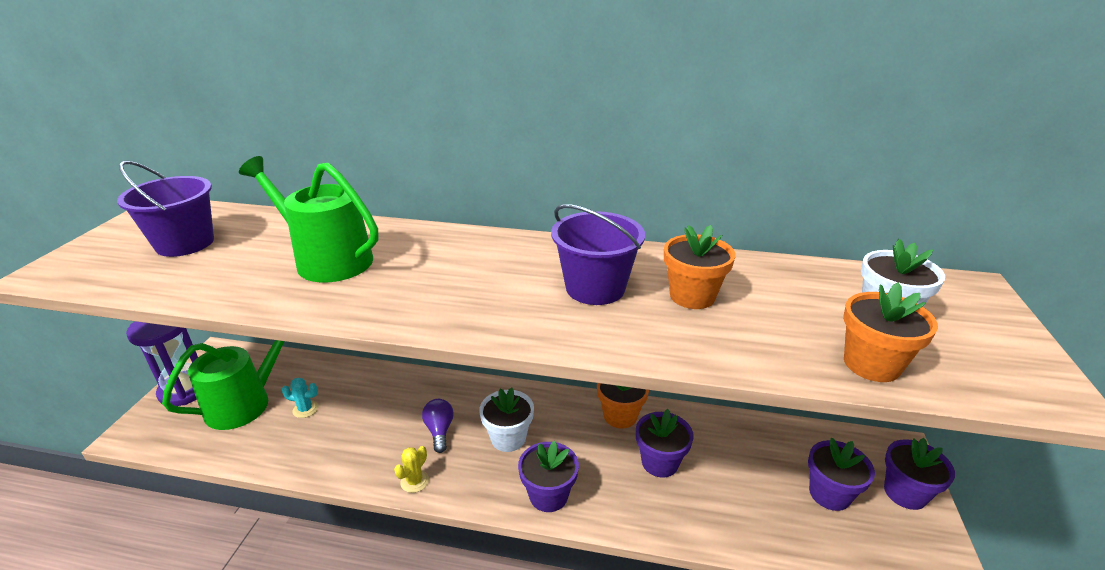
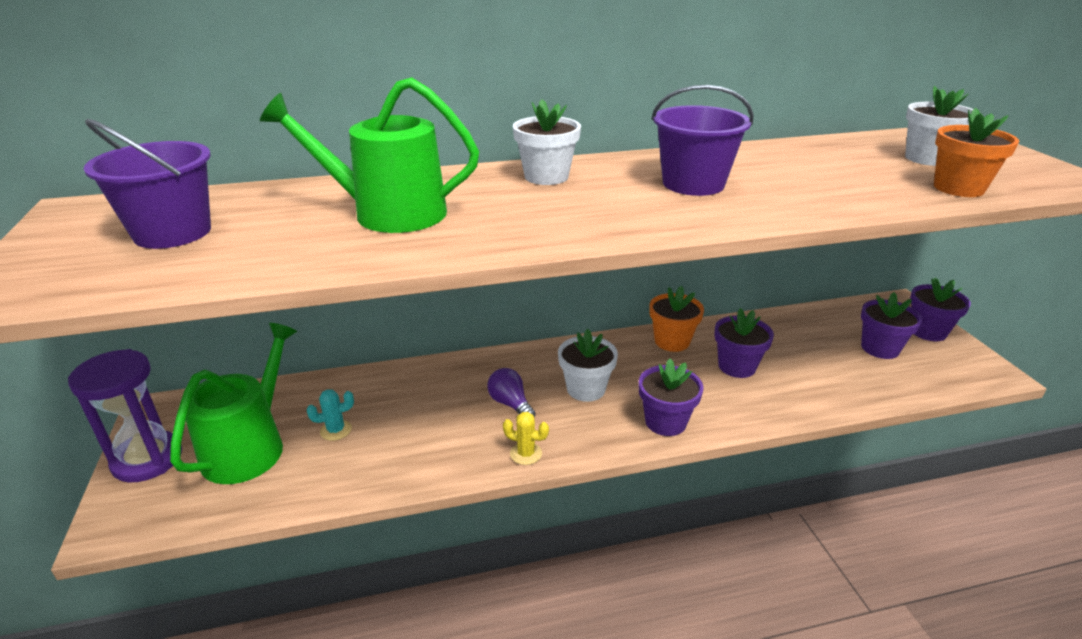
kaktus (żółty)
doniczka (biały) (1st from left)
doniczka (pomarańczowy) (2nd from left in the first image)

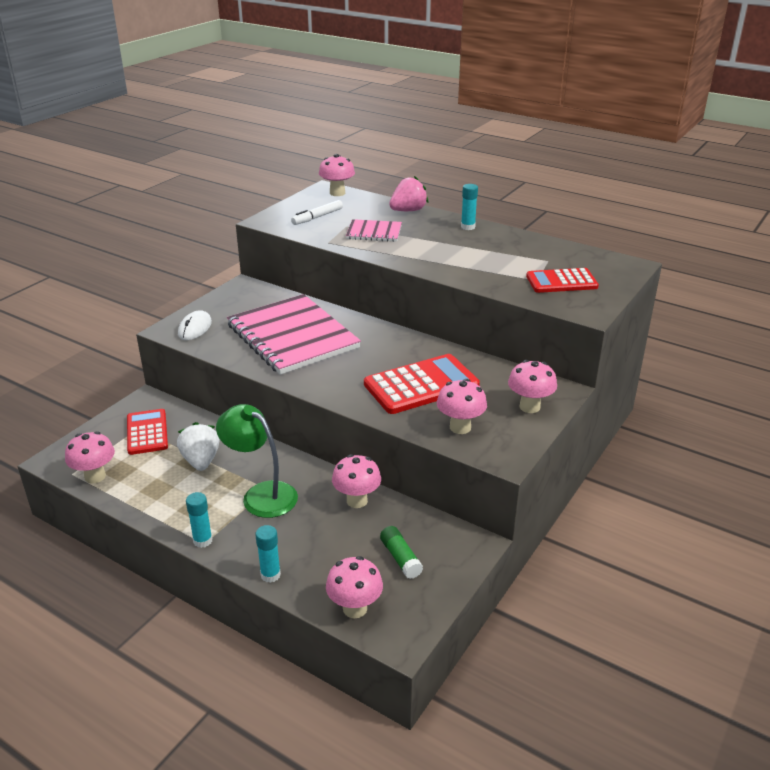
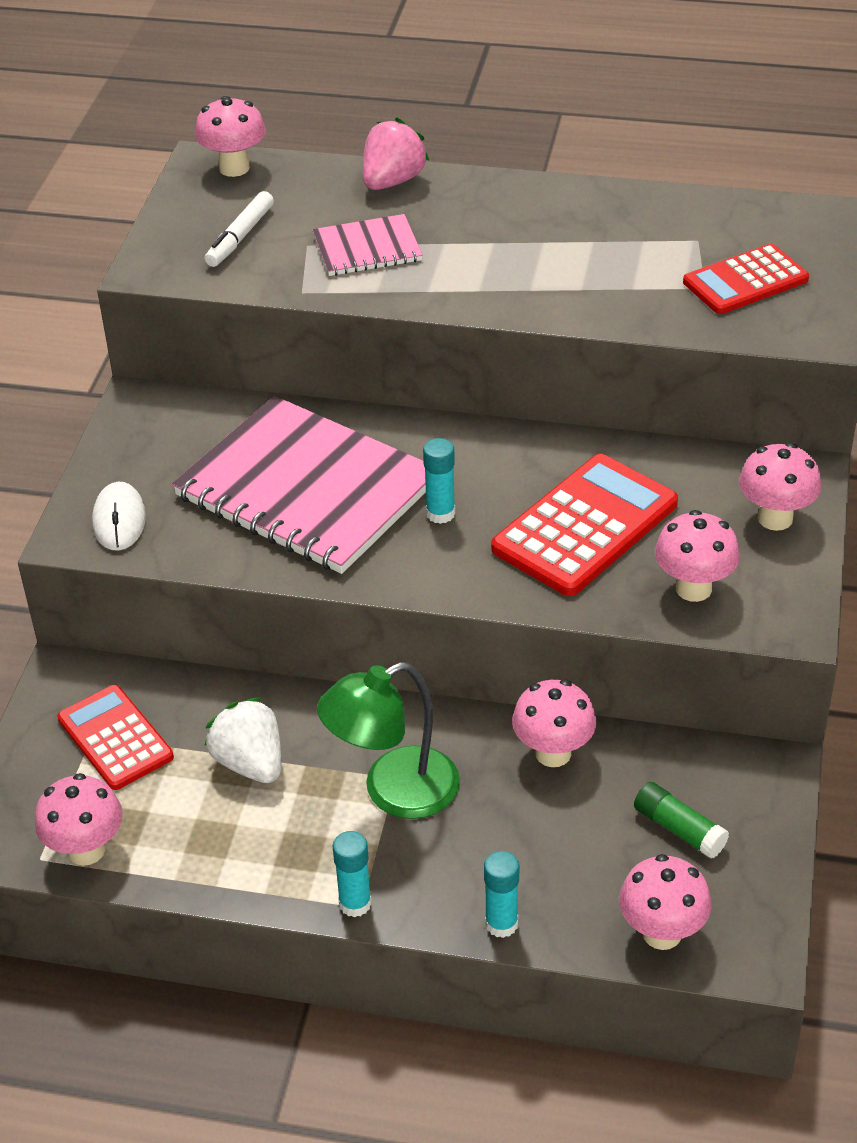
lampka (zielony)
klej w sztyfcie (turkusowy) (2nd from left)

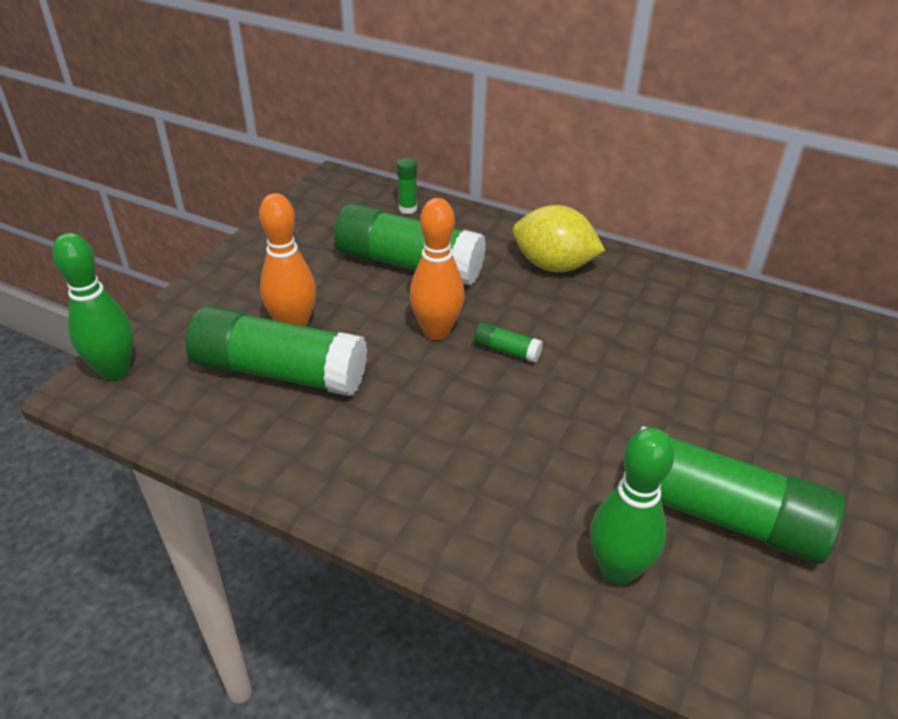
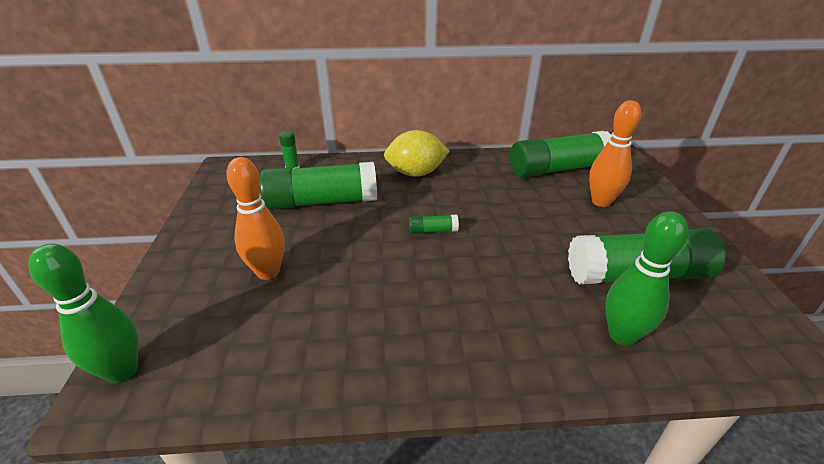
klej w sztyfcie (zielony) (4th from left)
kręgiel (pomarańczowy) (2nd from left)

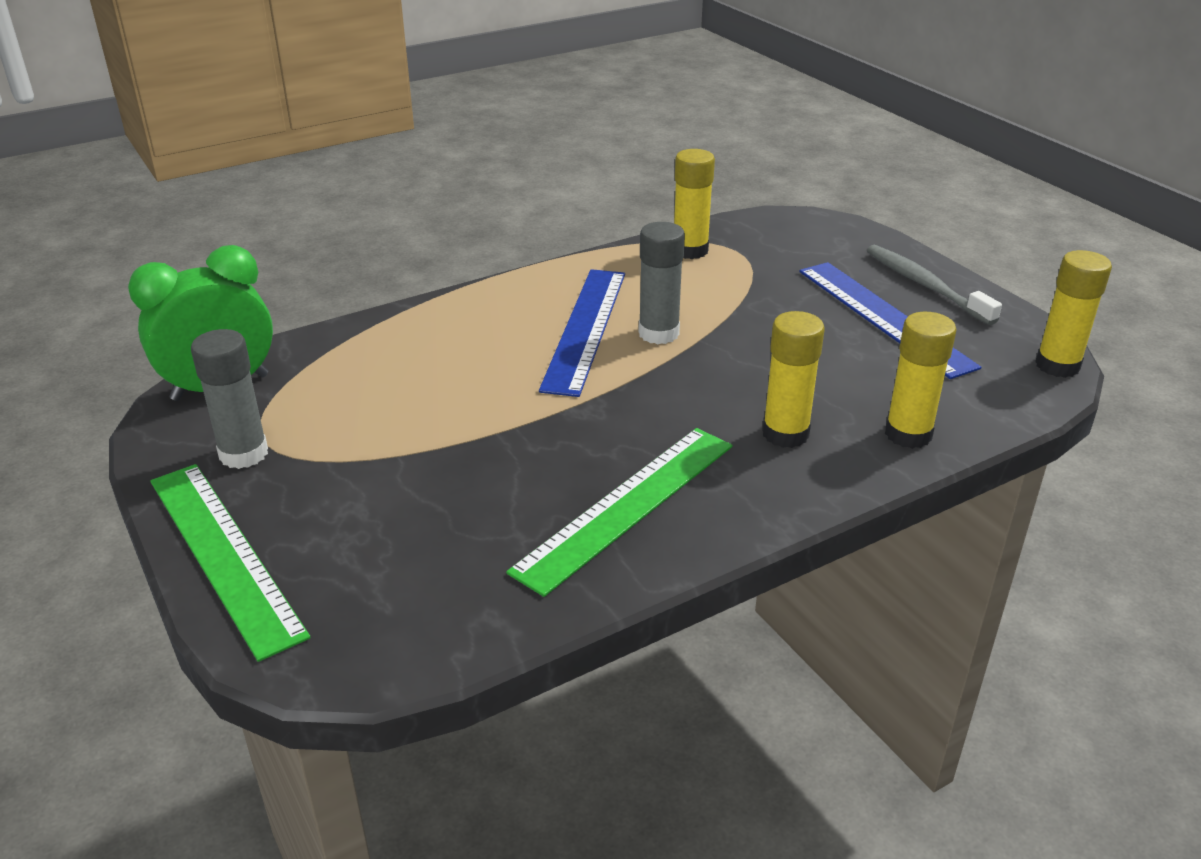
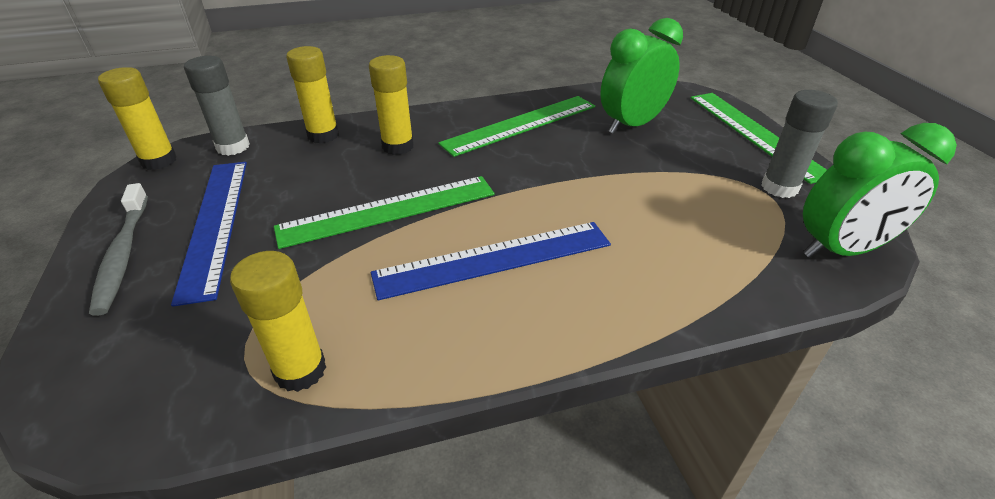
klej w sztyfcie (szary) (1st from left)
linijka (zielony) (1st from left)
linijka (niebieski) (2nd from left)
budzik (zielony) (1st from left)

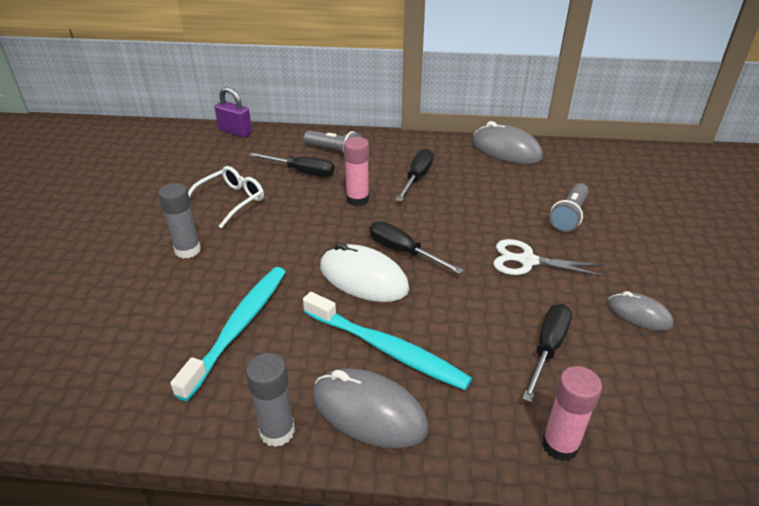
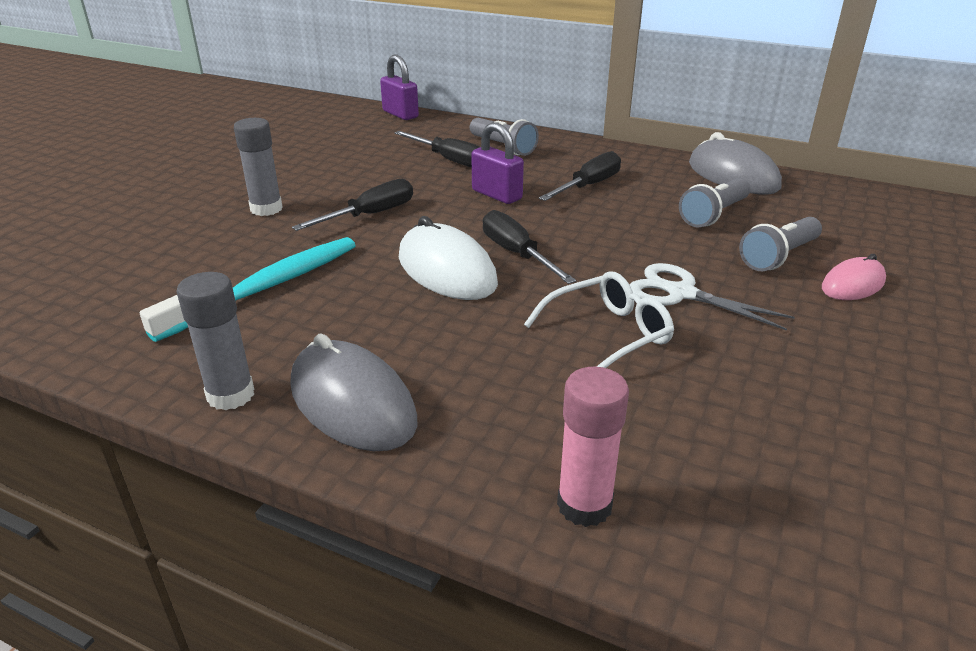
śrubokręt (czarny) (1st from left)
kłódka (fioletowy) (2nd from left)
okulary (biały)
latarka (szary) (2nd from left)
myszka (różowy)
szczoteczka do zębów (turkusowy) (2nd from left in the first image)
myszka (szary) (3rd from left in the first image)

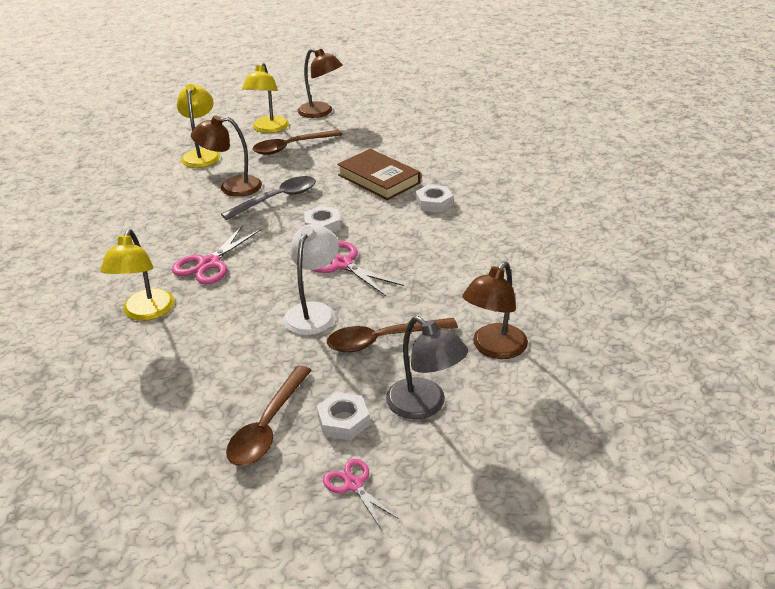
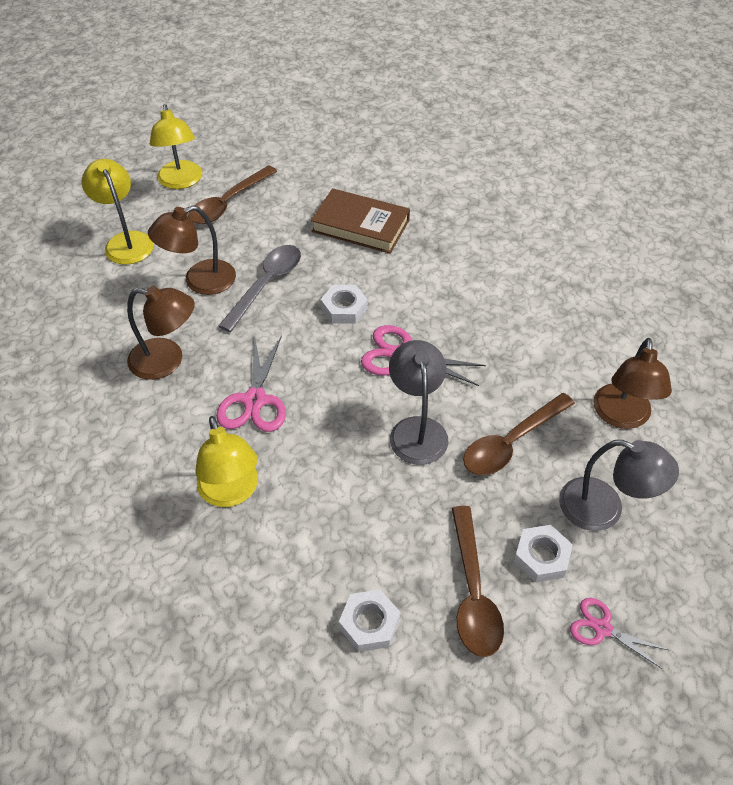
lampka (brązowy) (1st from left)
nakrętka (biały) (2nd from left)
lampka (szary) (1st from left)

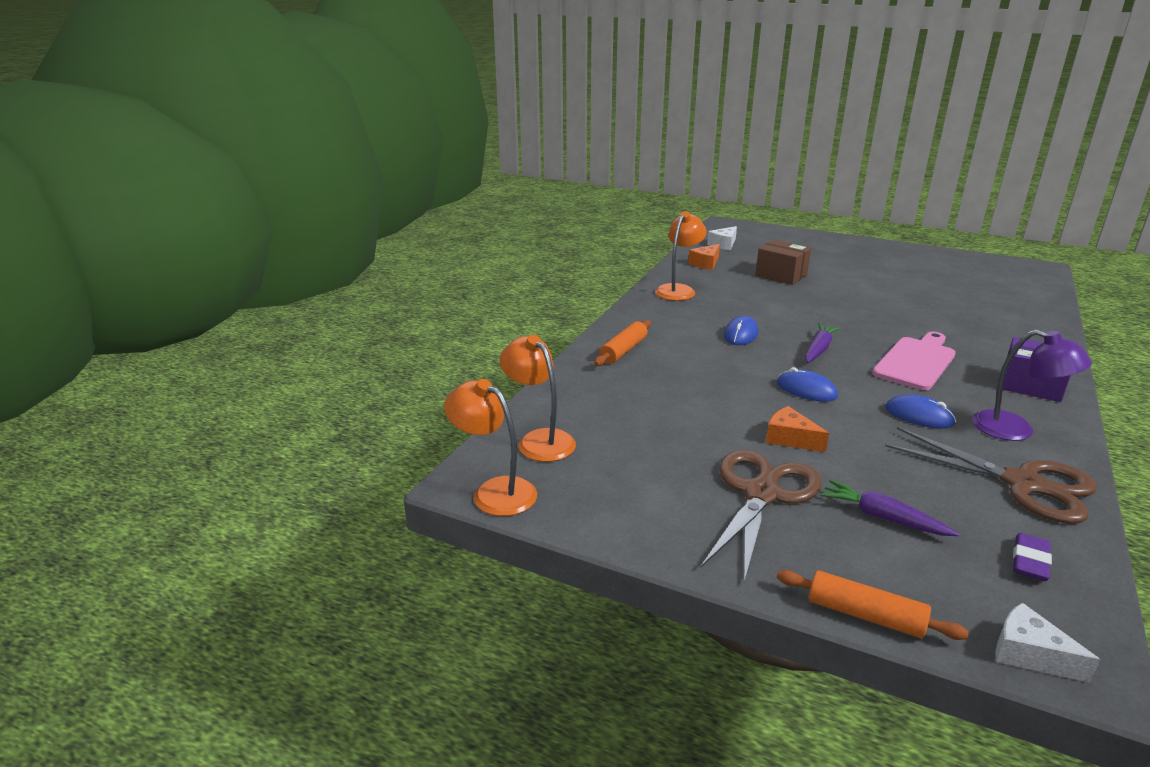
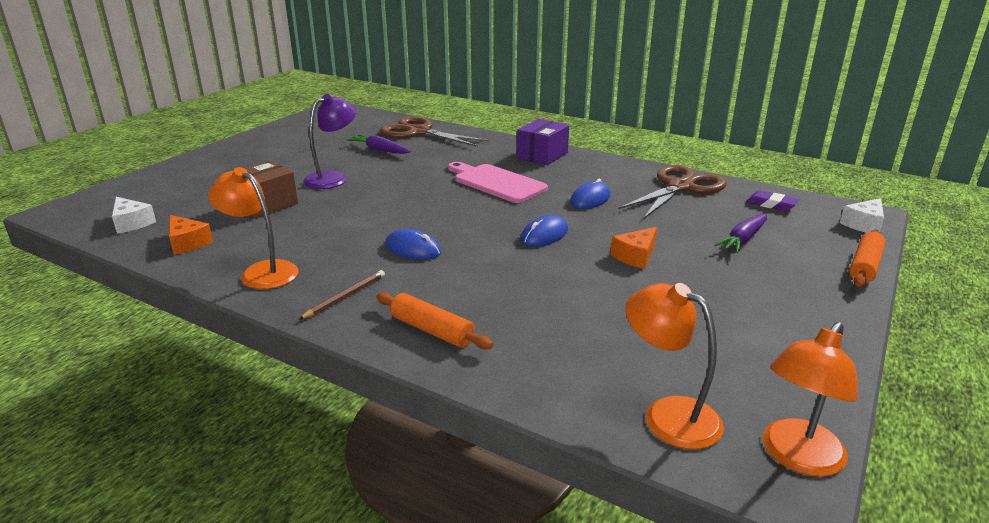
ołówek (brązowy)
lampka (fioletowy)
marchewka (fioletowy) (1st from left)
nożyczki (brązowy) (1st from left)
lampka (pomarańczowy) (2nd from left)

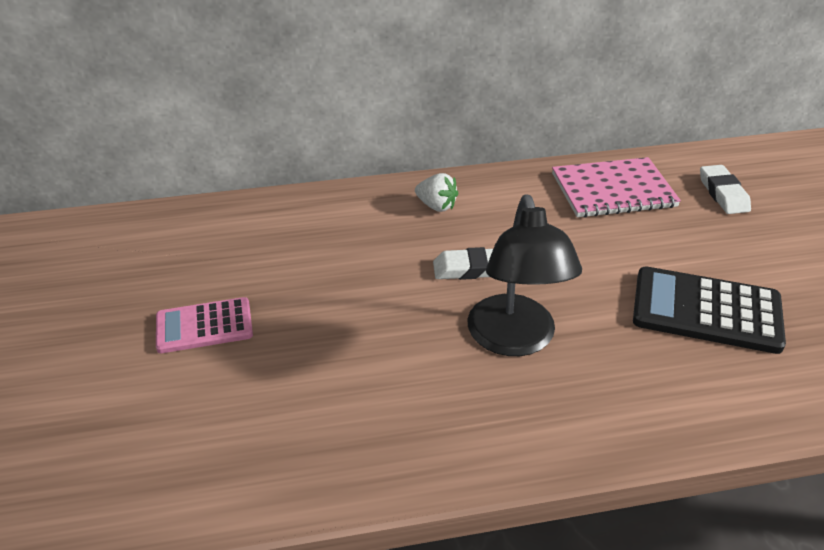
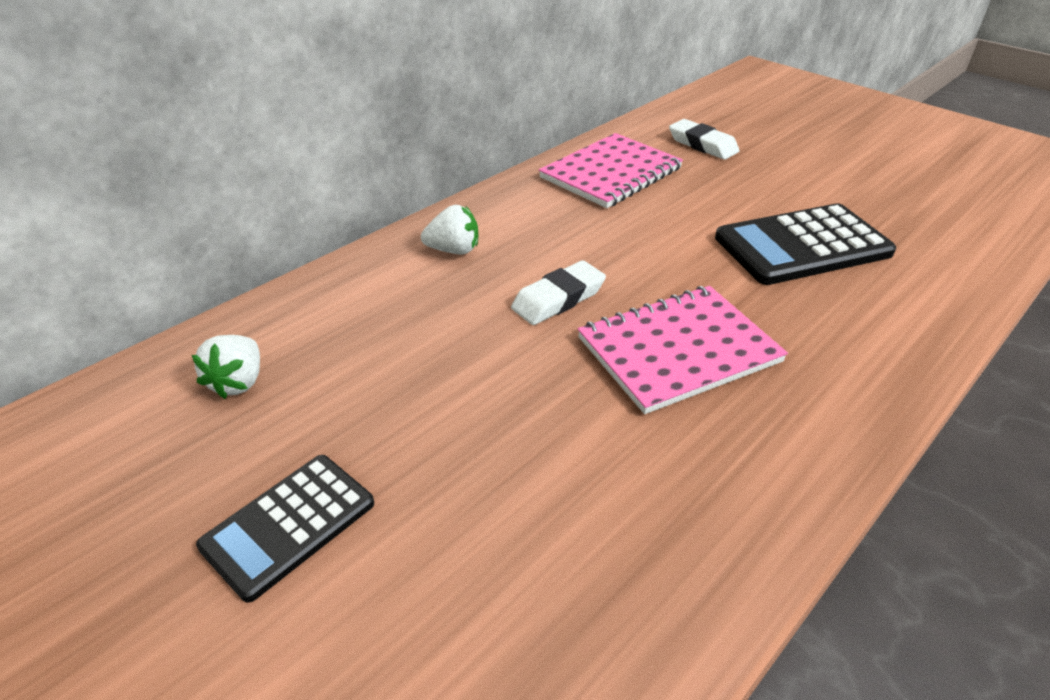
truskawka (biały) (1st from left)
kalkulator (czarny) (1st from left)
zeszyt (różowy) (2nd from left)

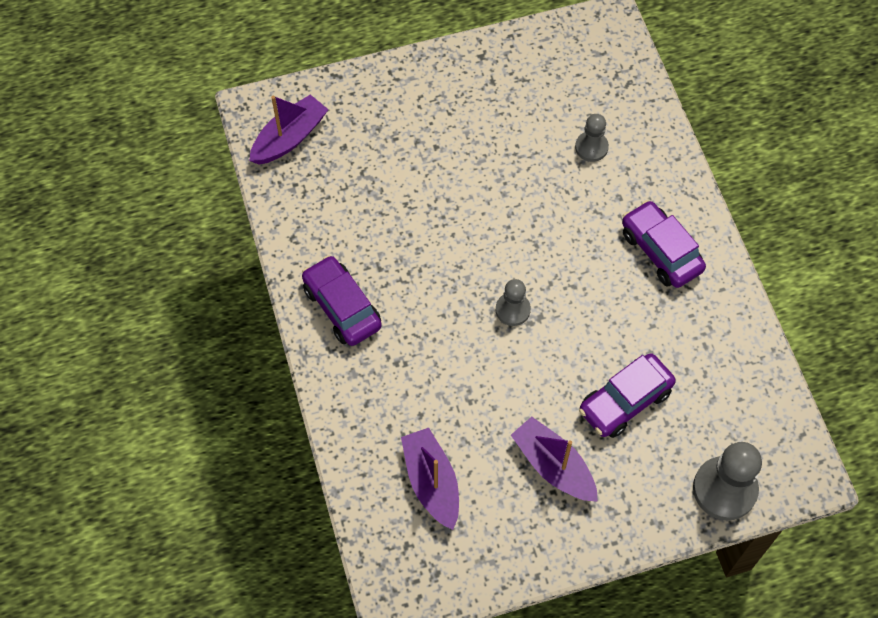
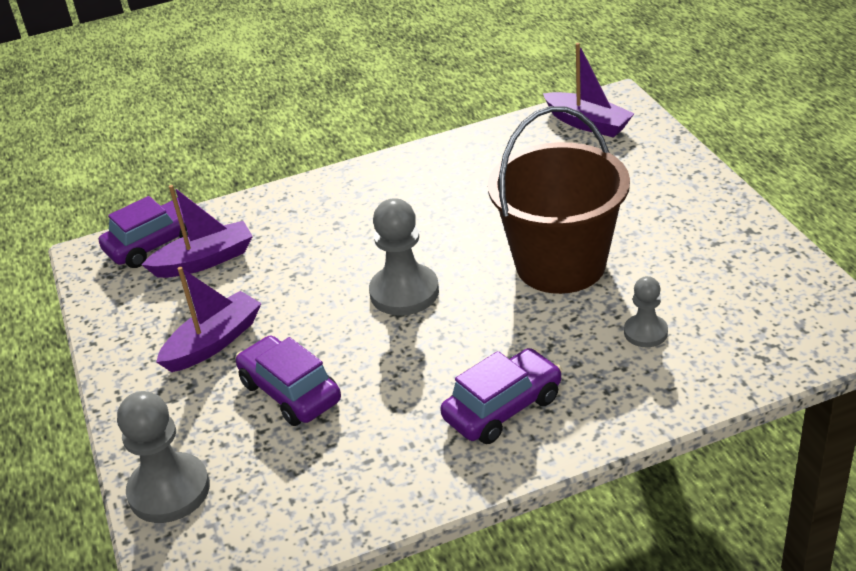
samochód (fioletowy) (1st from left)
pionek (szary) (2nd from left)
wiadro (brązowy)

